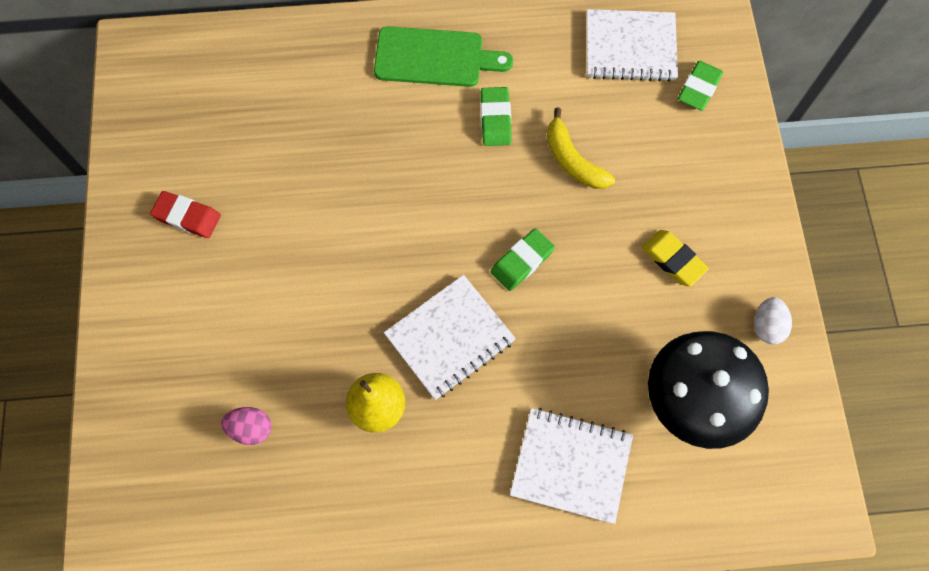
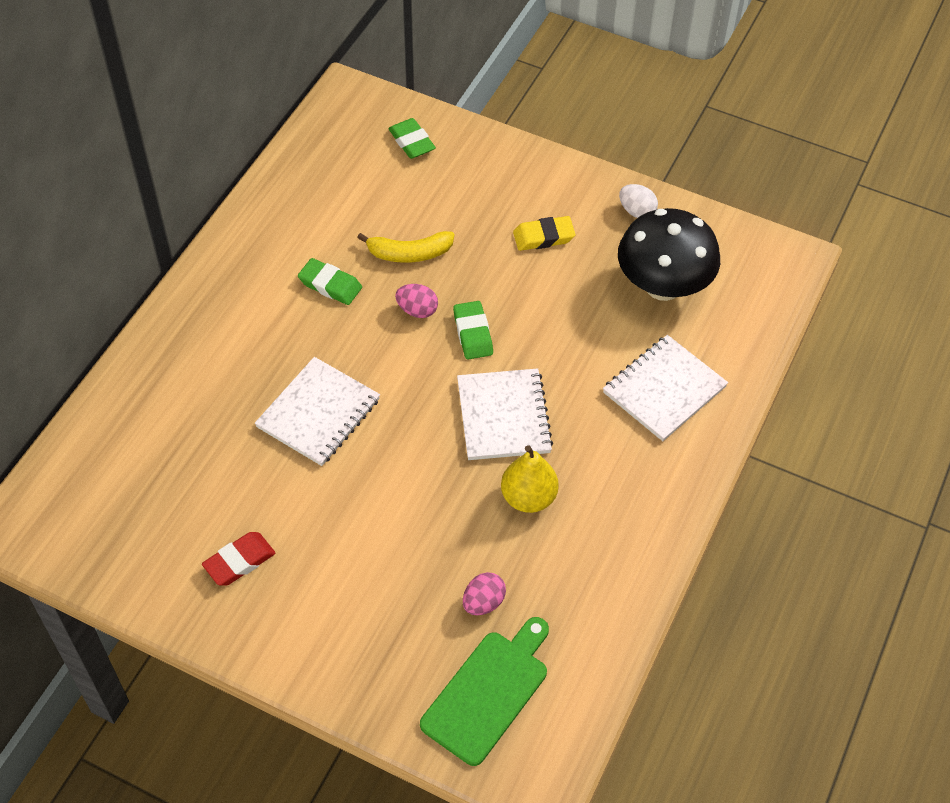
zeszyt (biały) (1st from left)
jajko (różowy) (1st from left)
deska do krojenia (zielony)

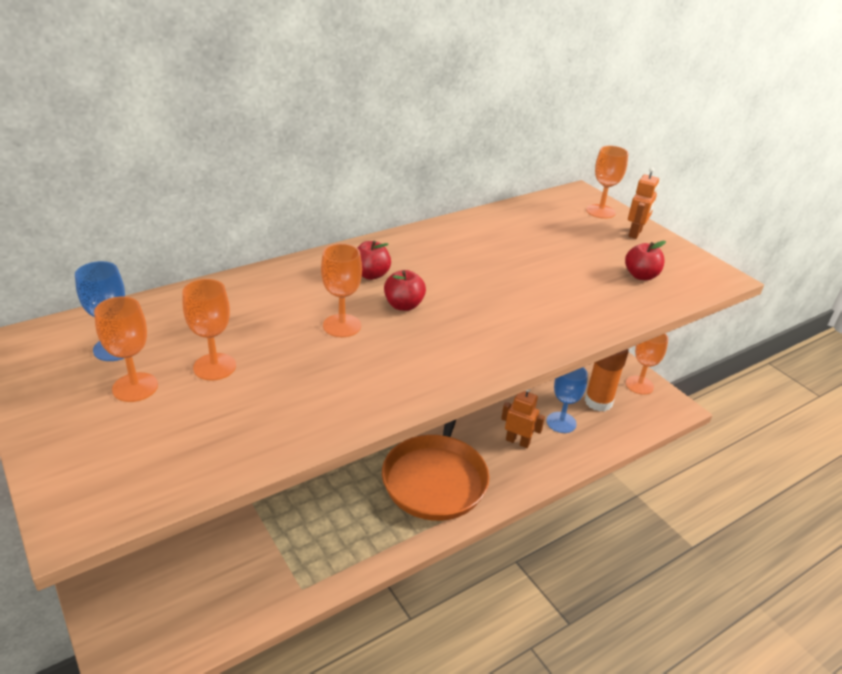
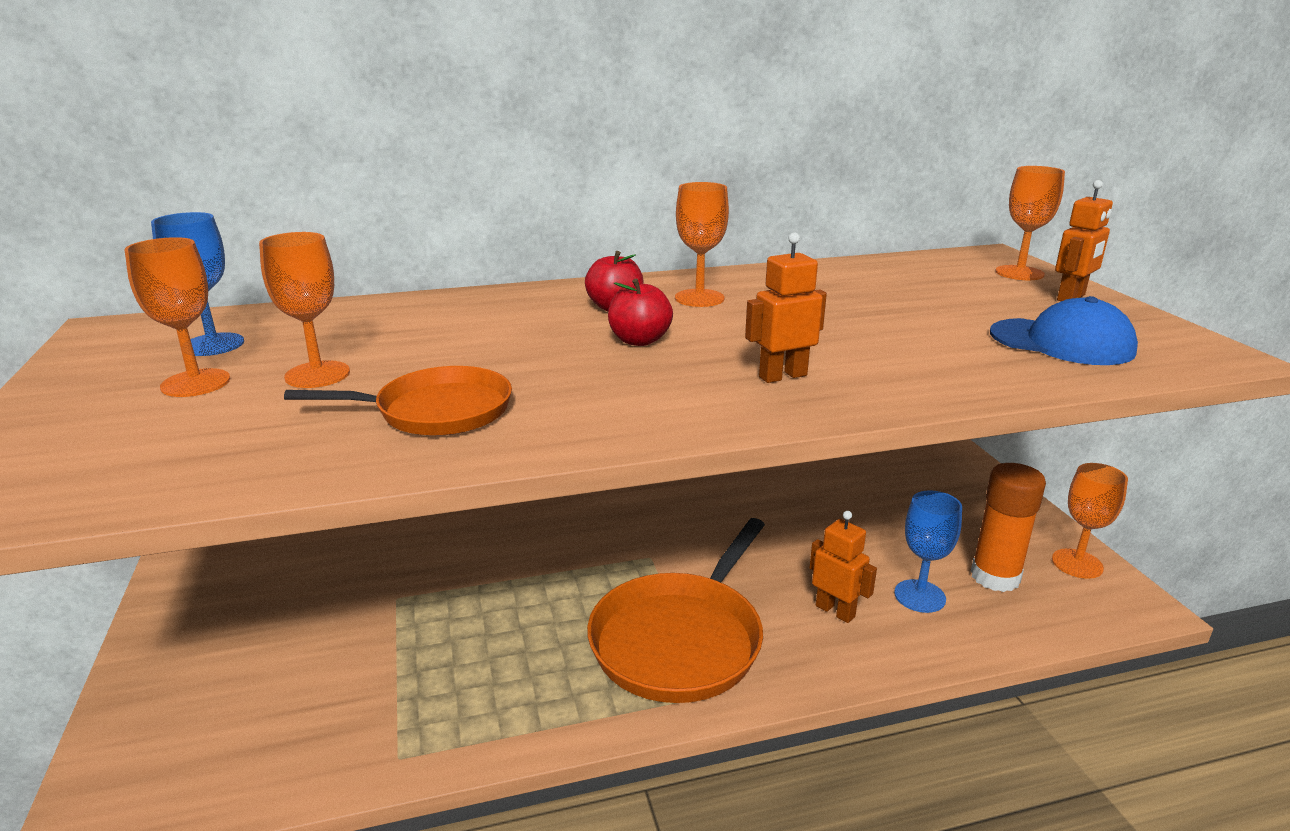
patelnia (pomarańczowy) (1st from left)
kielich (pomarańczowy) (3rd from left)
robot (pomarańczowy) (1st from left)
czapka (niebieski)

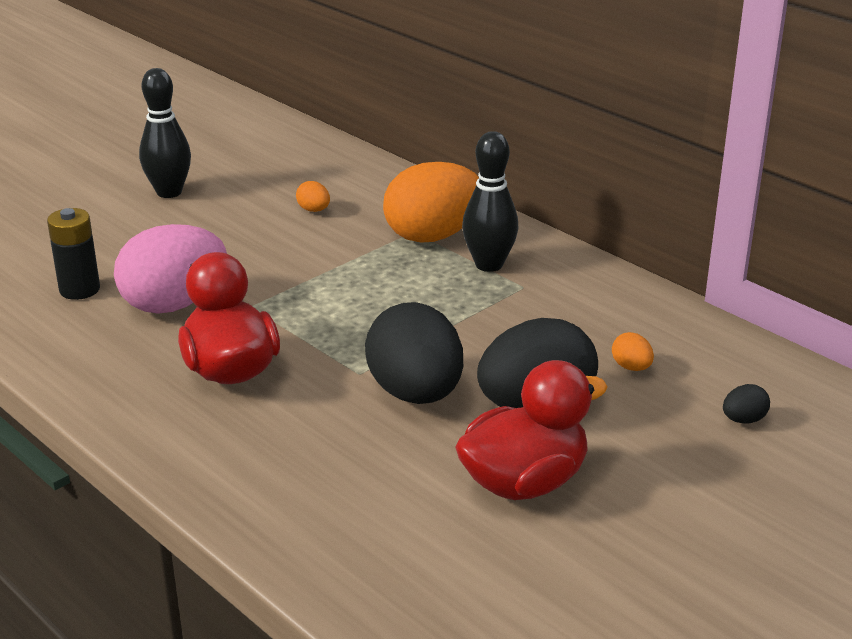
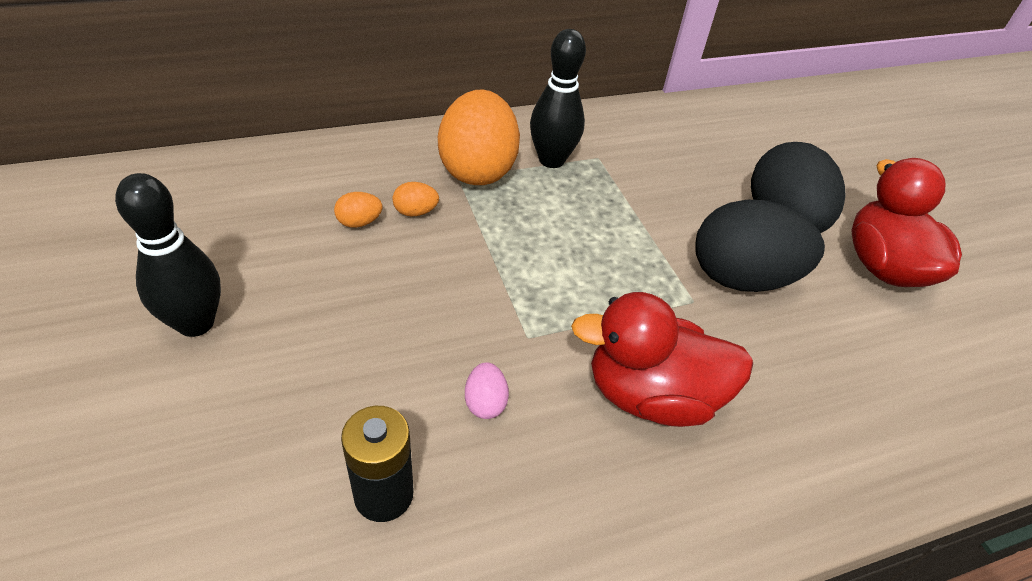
jajko (pomarańczowy) (2nd from left)
jajko (różowy)
jajko (czarny) (3rd from left in the first image)

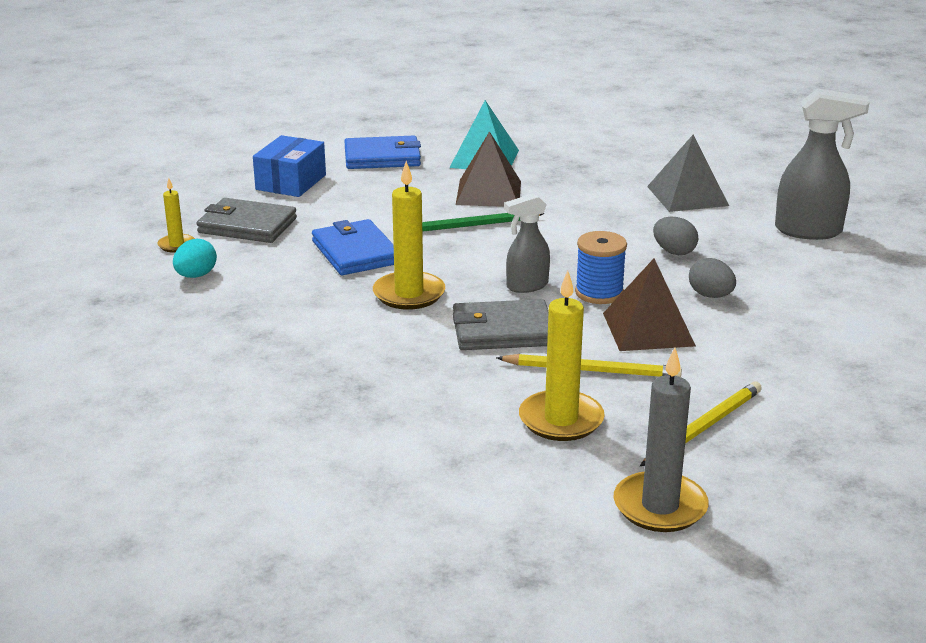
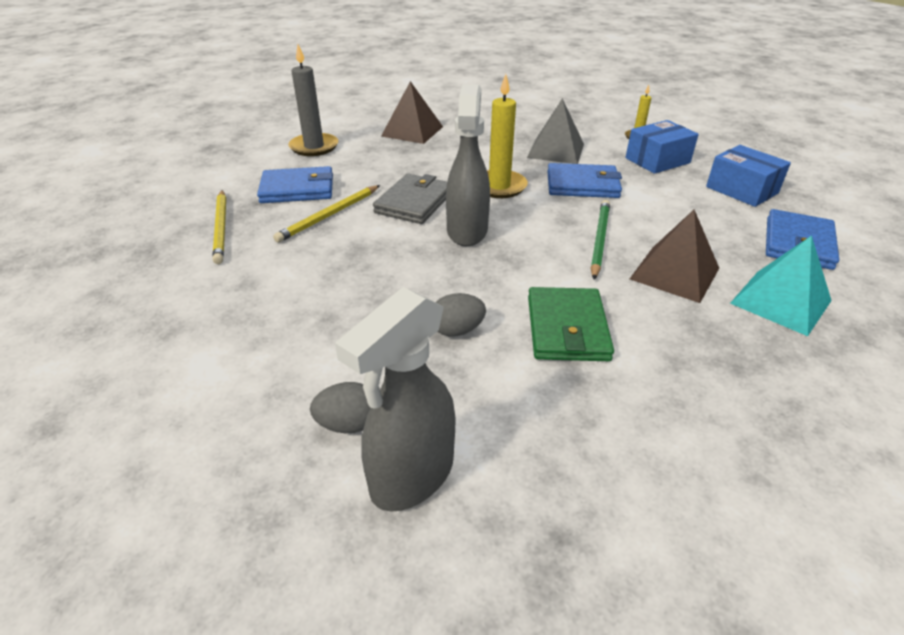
portfel (niebieski) (1st from left)
świeca (szary)
jajko (szary) (1st from left)
piramida (brązowy) (1st from left)
spryskiwacz (szary) (2nd from left)
piramida (szary)
portfel (zielony)
pudełko (niebieski) (1st from left)
jajko (turkusowy)
szpulka (niebieski)

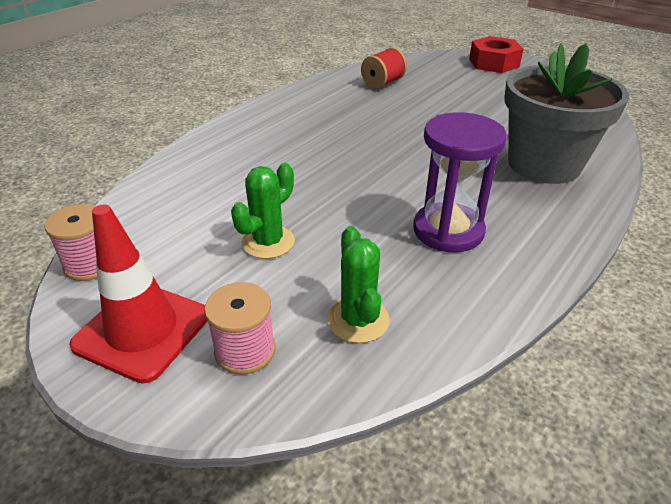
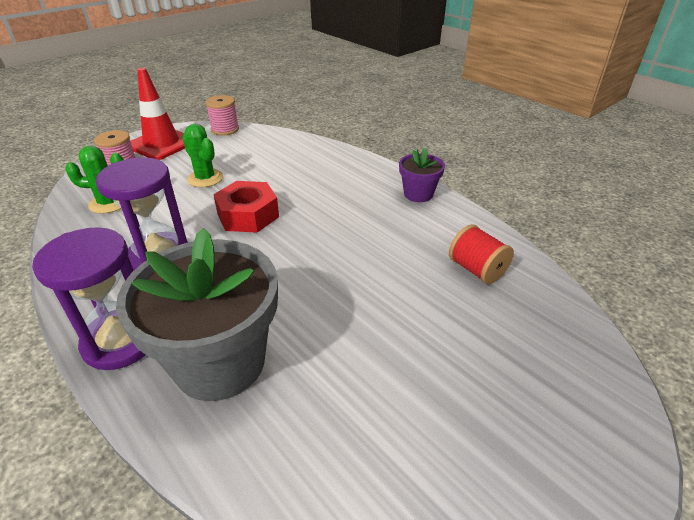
klepsydra (fioletowy) (1st from left)
nakrętka (czerwony)
doniczka (fioletowy)

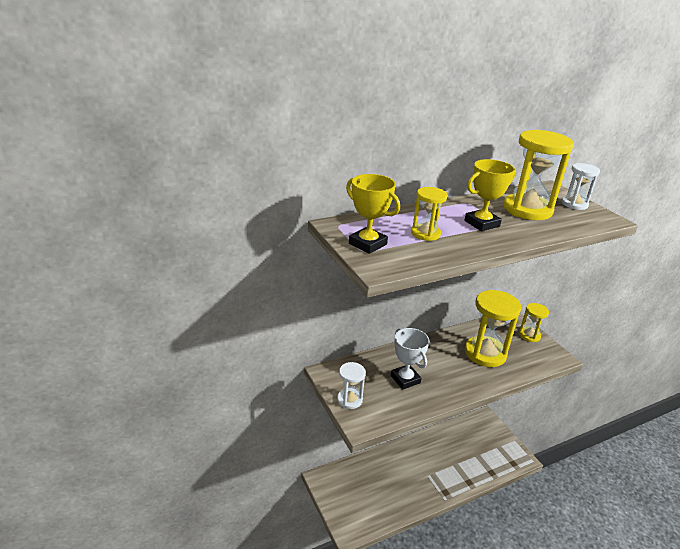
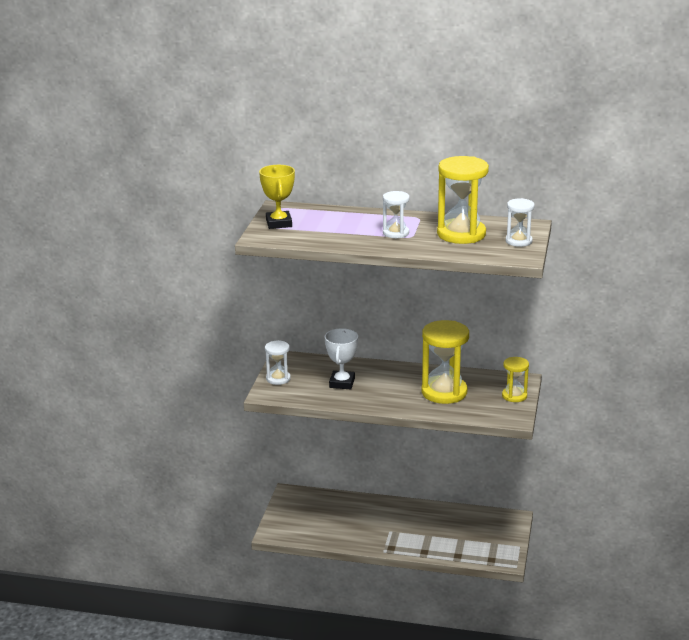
klepsydra (biały) (2nd from left)
klepsydra (żółty) (1st from left in the first image)

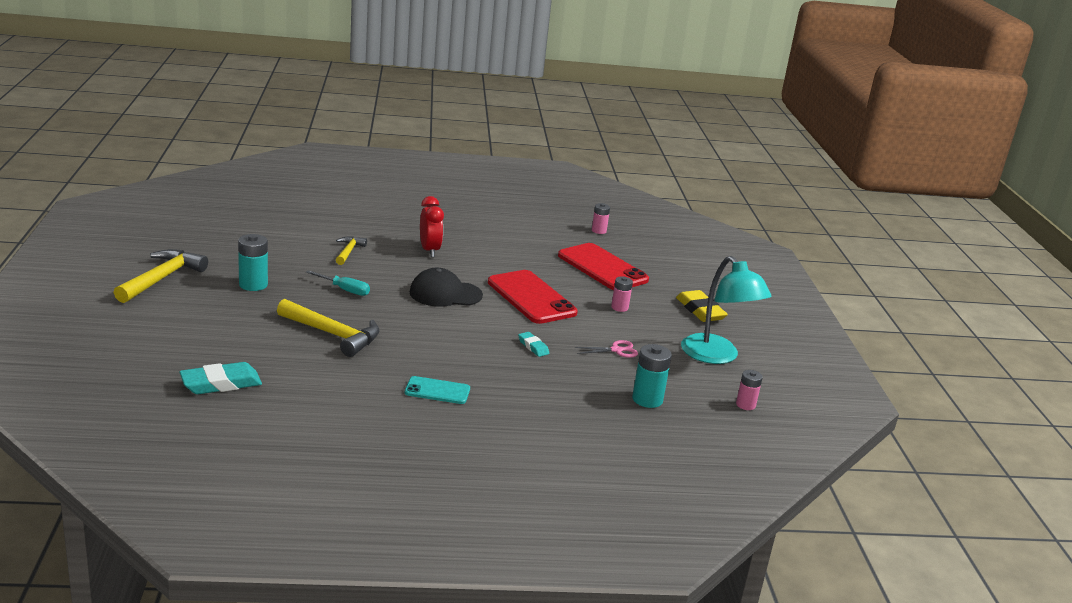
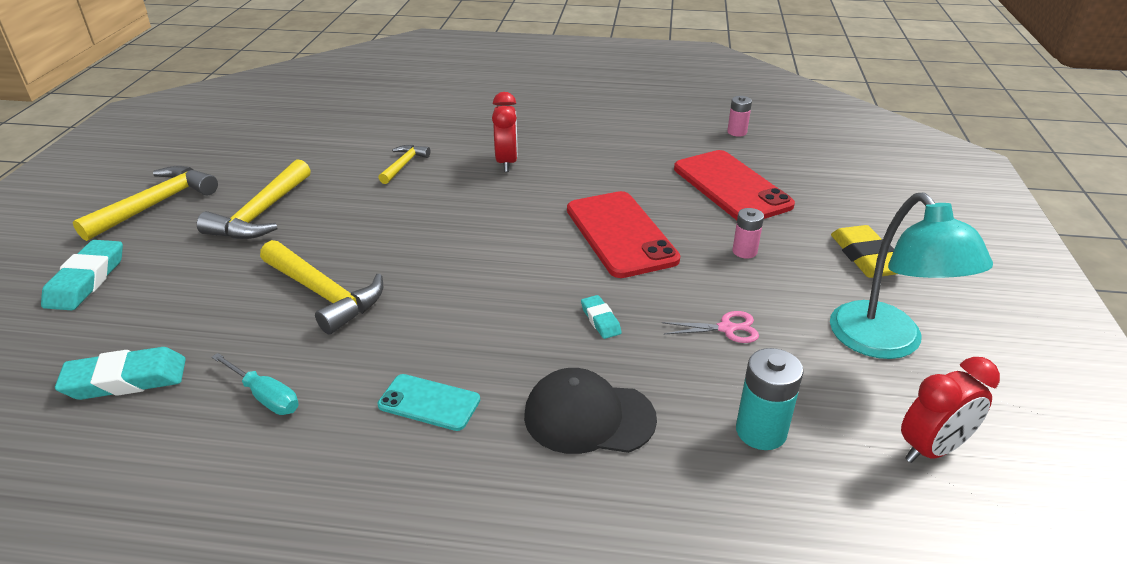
gumka do mazania (turkusowy) (1st from left)
młotek (żółty) (2nd from left)
śrubokręt (turkusowy)
czapka (czarny)
budzik (czerwony) (2nd from left)

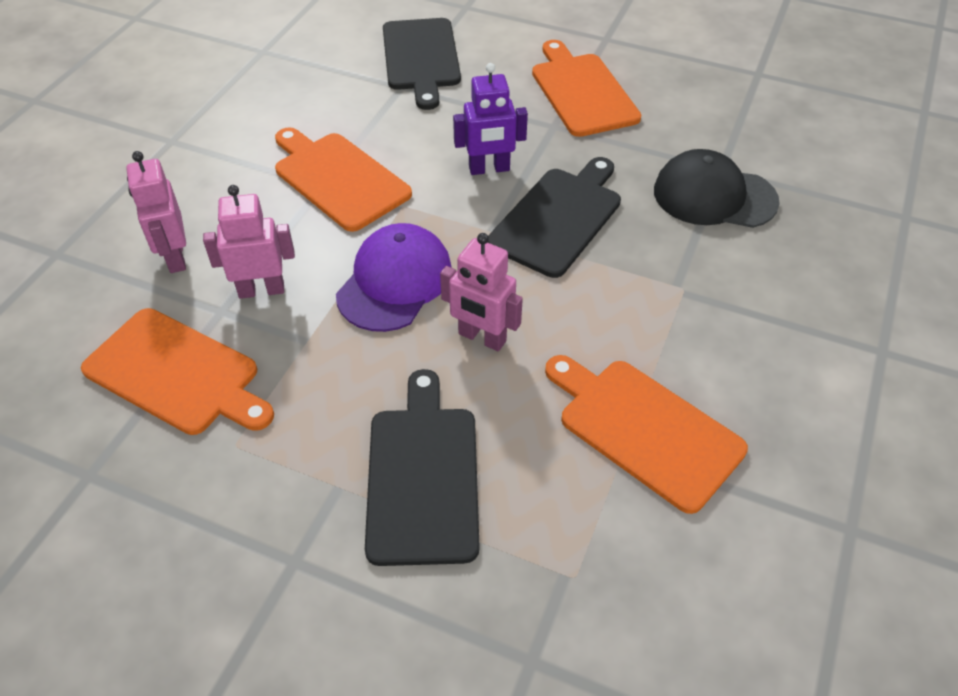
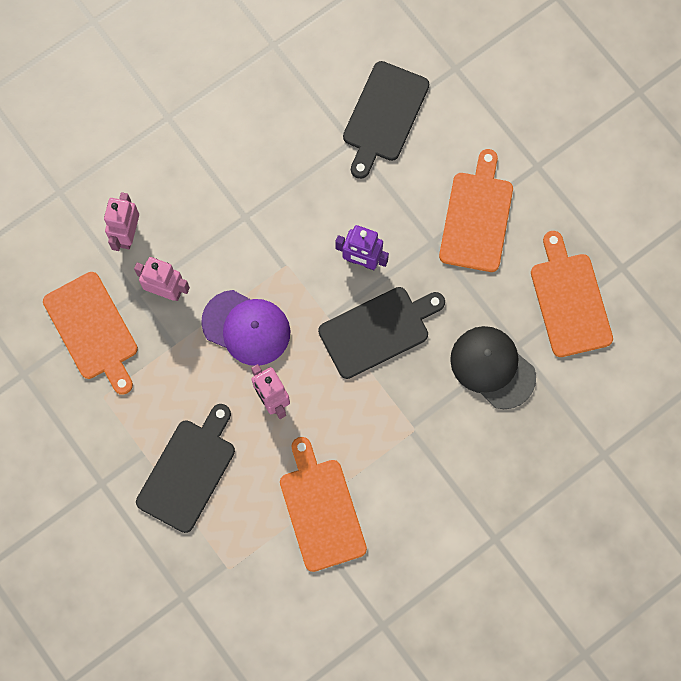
czapka (fioletowy)
deska do krojenia (pomarańczowy) (4th from left)

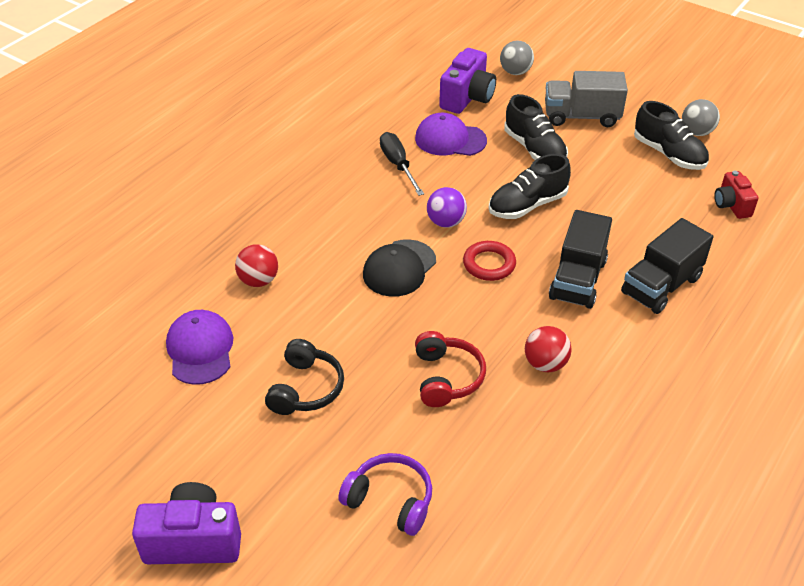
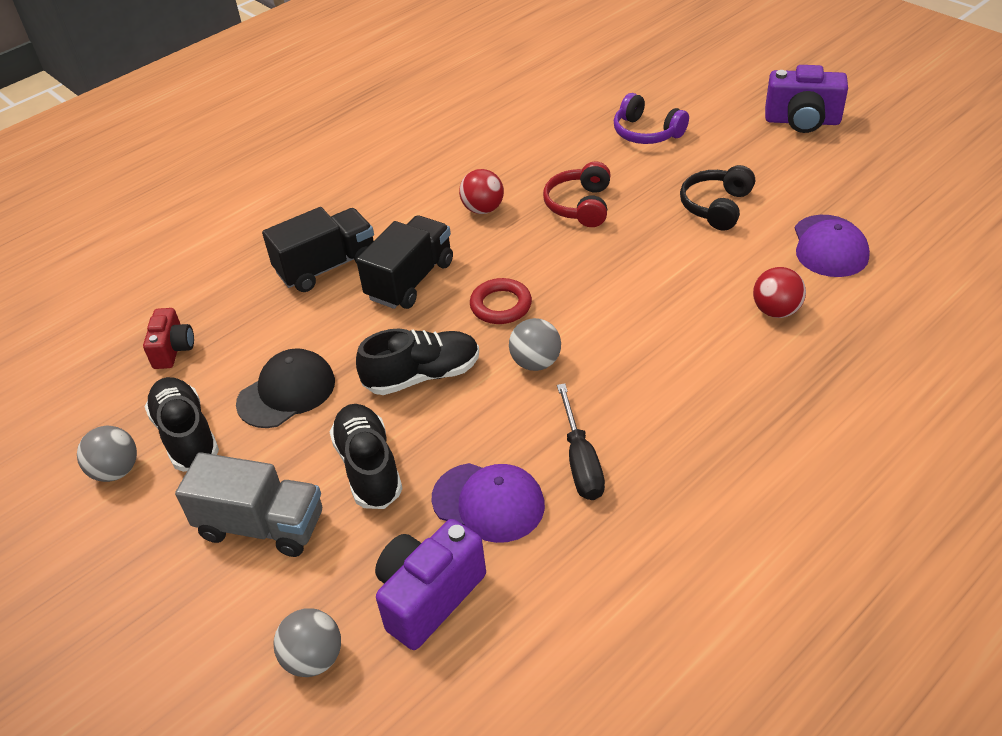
czapka (czarny)
piłka (szary) (3rd from left)

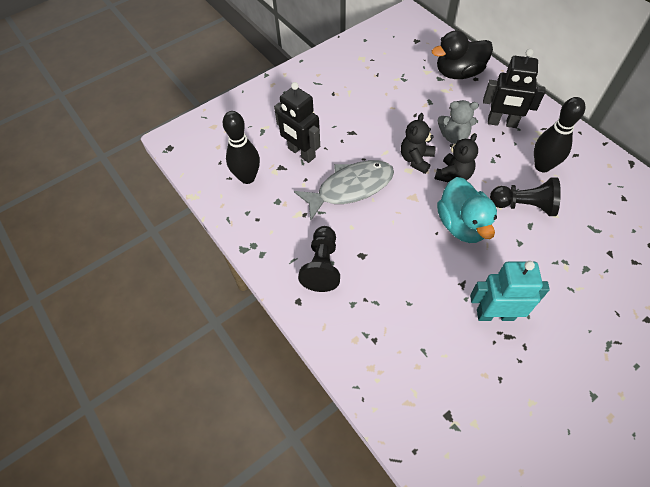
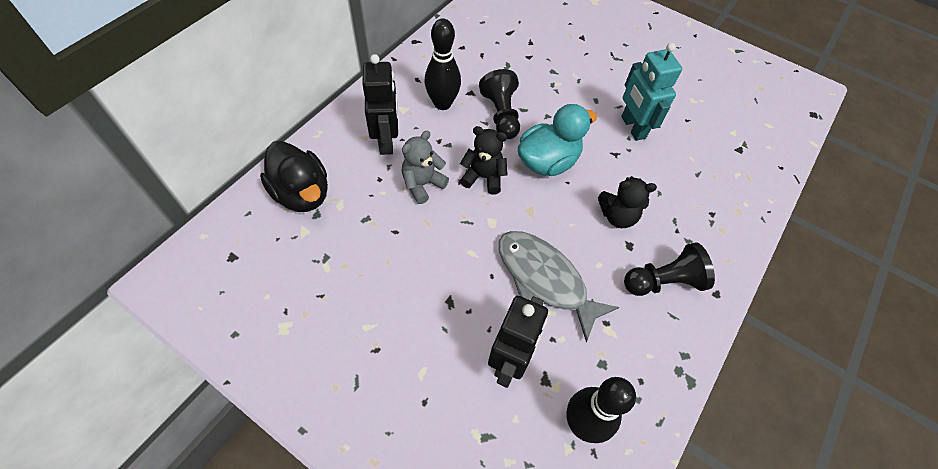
miś (szary)
miś (czarny) (2nd from left)

